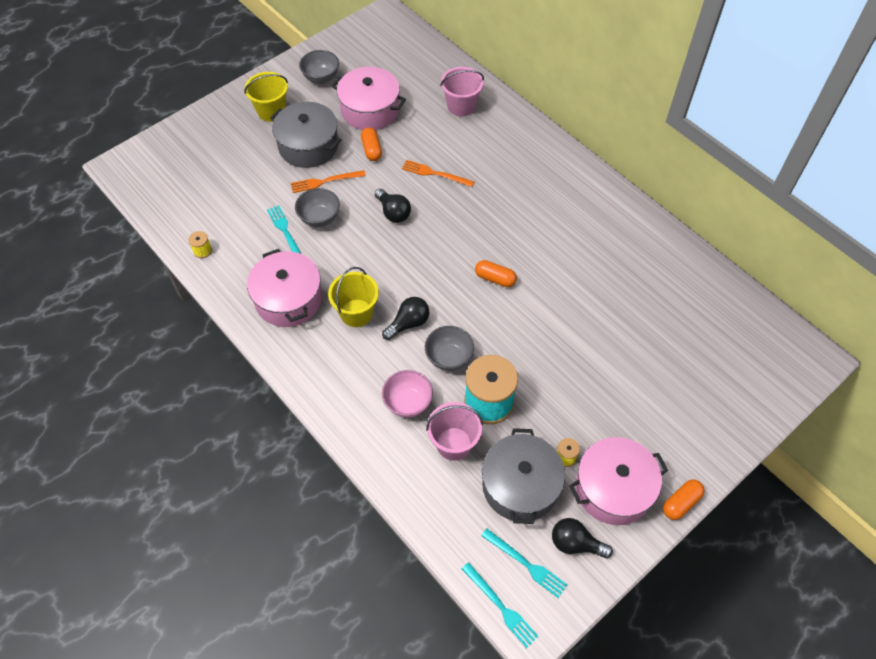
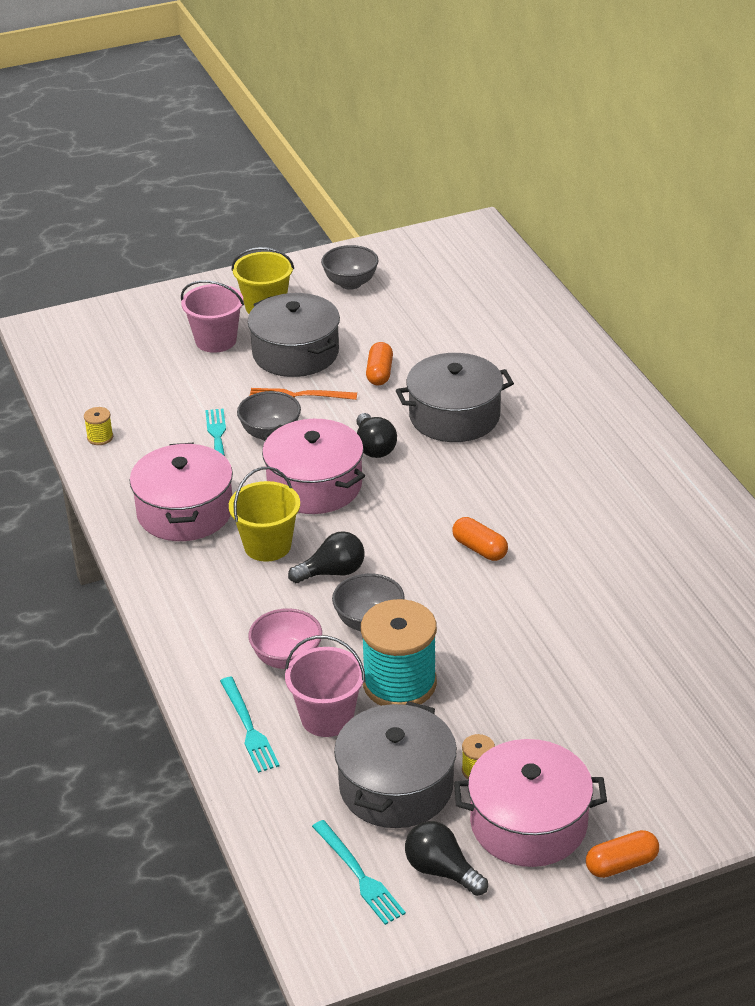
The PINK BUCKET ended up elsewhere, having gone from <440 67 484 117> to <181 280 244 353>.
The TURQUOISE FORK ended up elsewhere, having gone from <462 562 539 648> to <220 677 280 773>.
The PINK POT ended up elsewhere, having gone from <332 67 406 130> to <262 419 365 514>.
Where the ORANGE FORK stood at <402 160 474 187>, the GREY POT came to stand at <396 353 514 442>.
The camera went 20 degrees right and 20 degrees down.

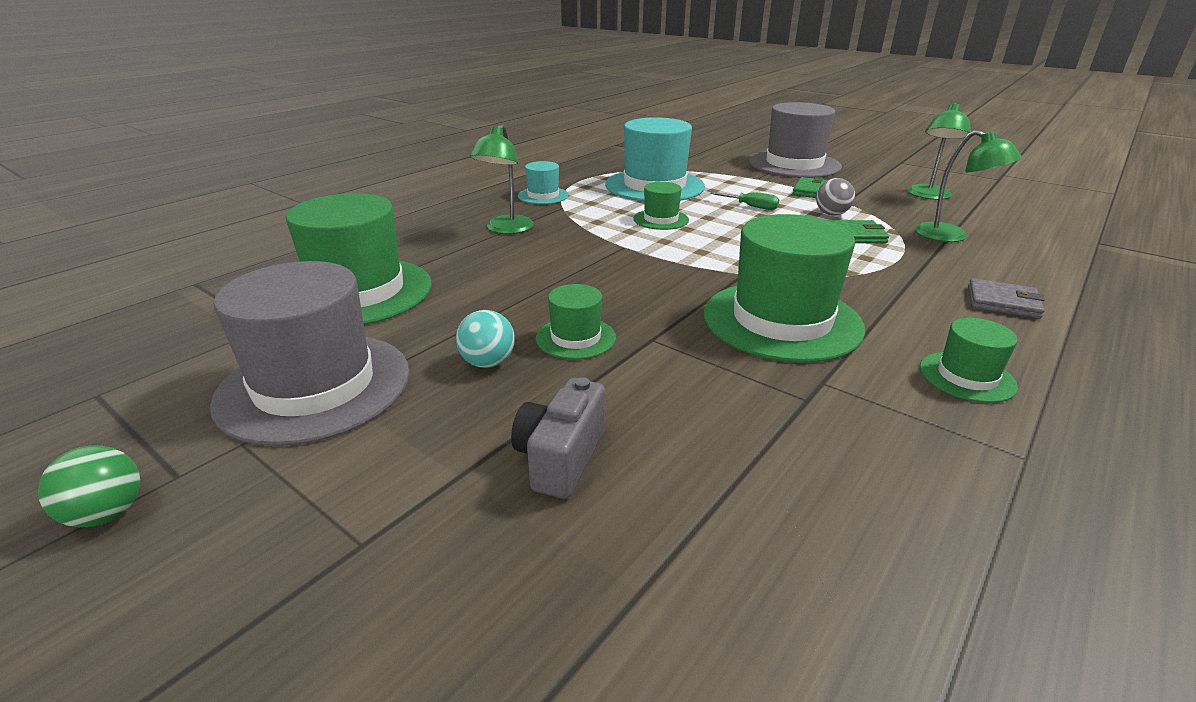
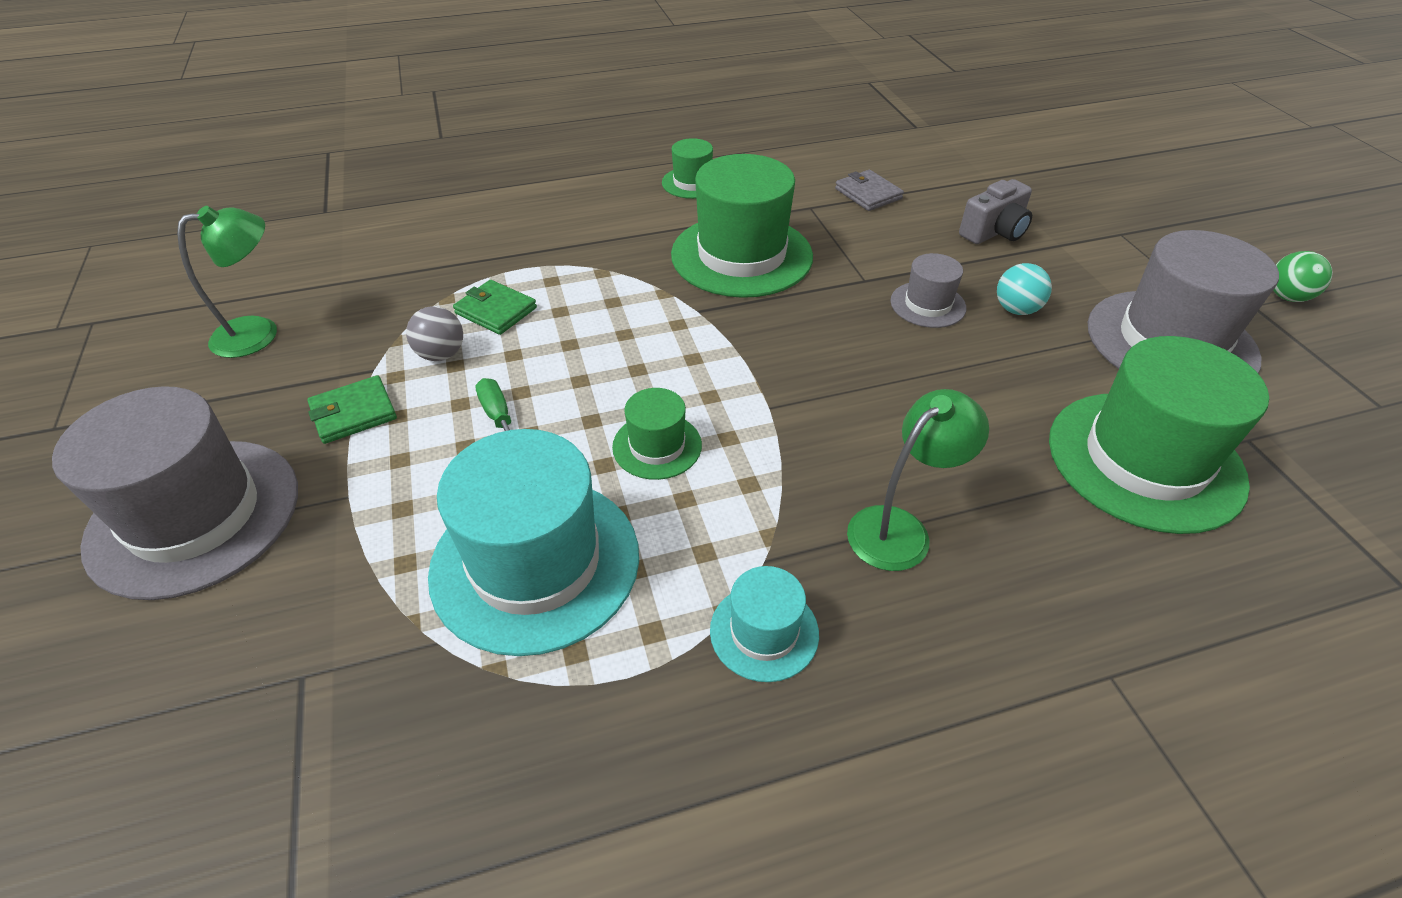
The GREY WALLET ended up elsewhere, having gone from <968 278 1045 319> to <835 170 904 211>.
What was the GREEN HAT at <536 284 616 359> turned into the GREY HAT at <891 253 966 328>.
The second view lost the GREEN LAMP at <915 130 1022 242>.
The camera went 145 degrees left and 15 degrees up.

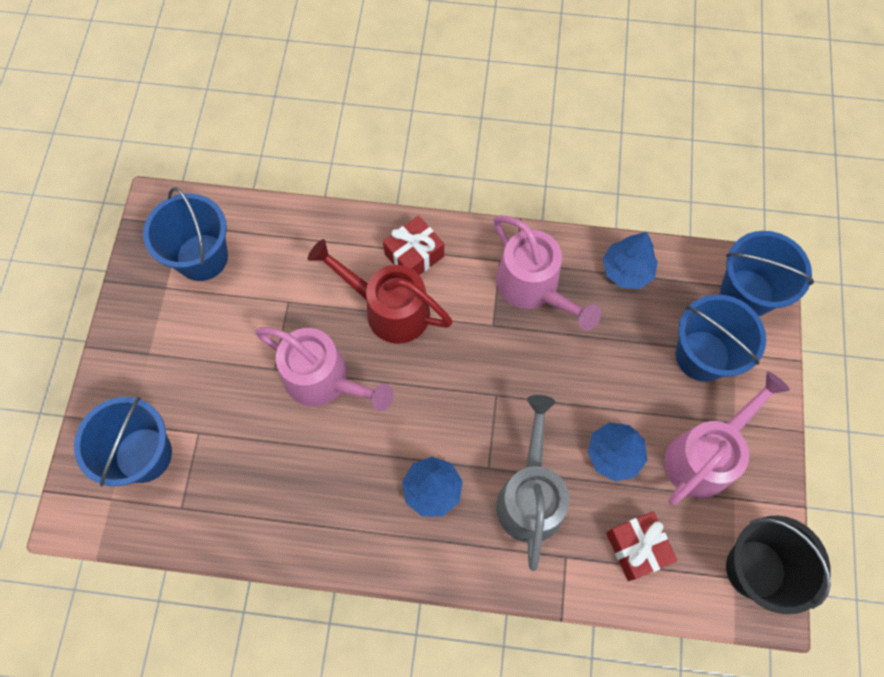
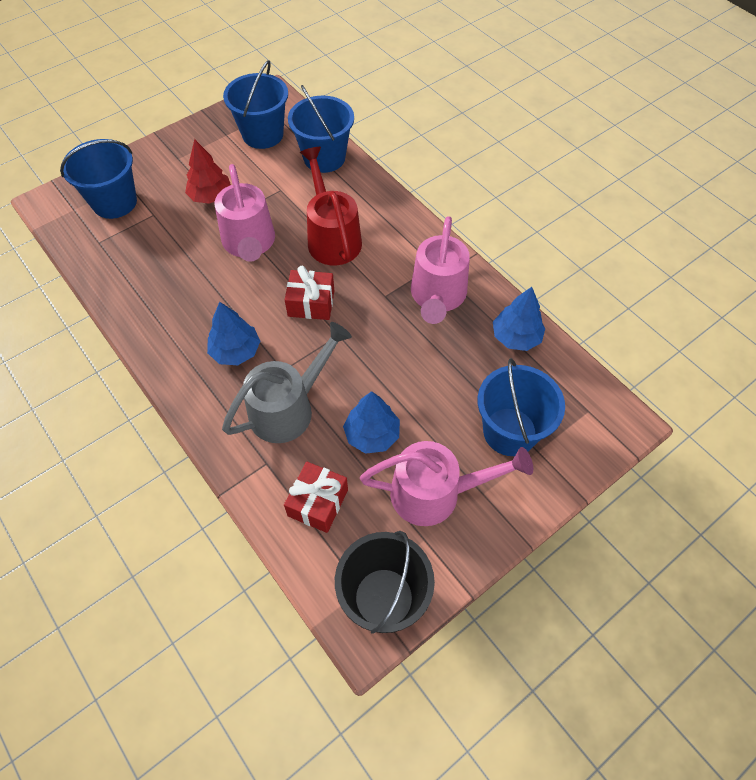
The second view gained the RED TREE at <185 139 231 204>.
The RED GIFT ended up elsewhere, having gone from <383 216 444 275> to <285 266 334 320>.
The BLUE BUCKET ended up elsewhere, having gone from <720 231 814 316> to <288 85 354 173>.
The camera went 45 degrees right and 10 degrees down.

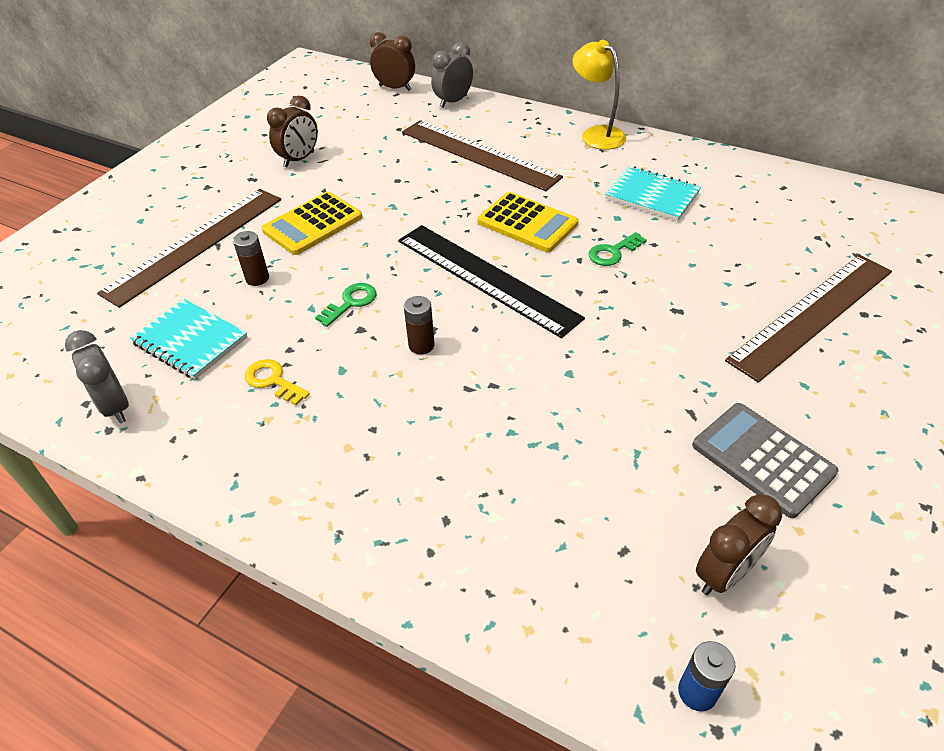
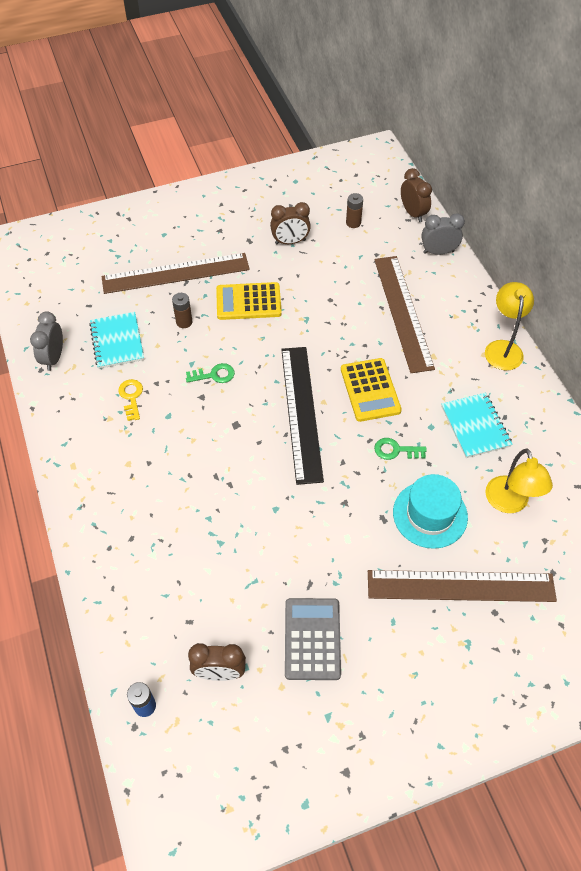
The BROWN BATTERY ended up elsewhere, having gone from <404 296 435 354> to <346 193 363 228>.
The second view gained the TURQUOISE HAT at <393 474 468 549>.
The second view gained the YELLOW LAMP at <486 449 553 513>.
The camera went 40 degrees right and 10 degrees up.

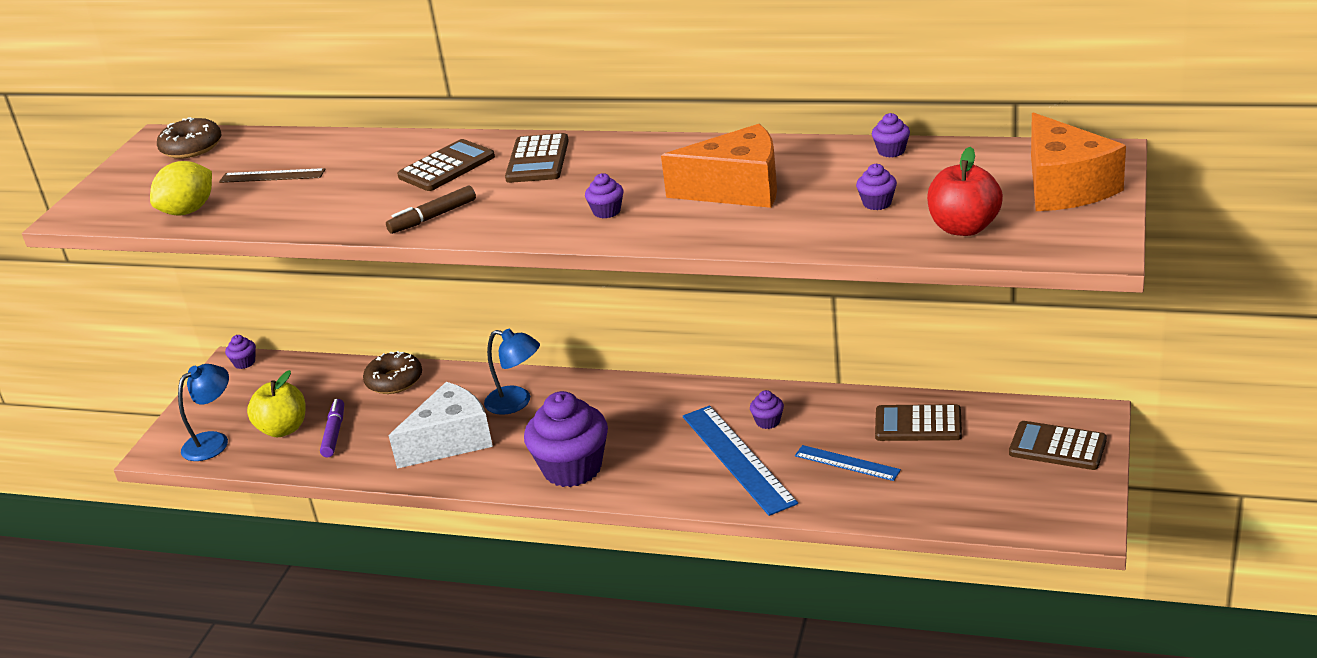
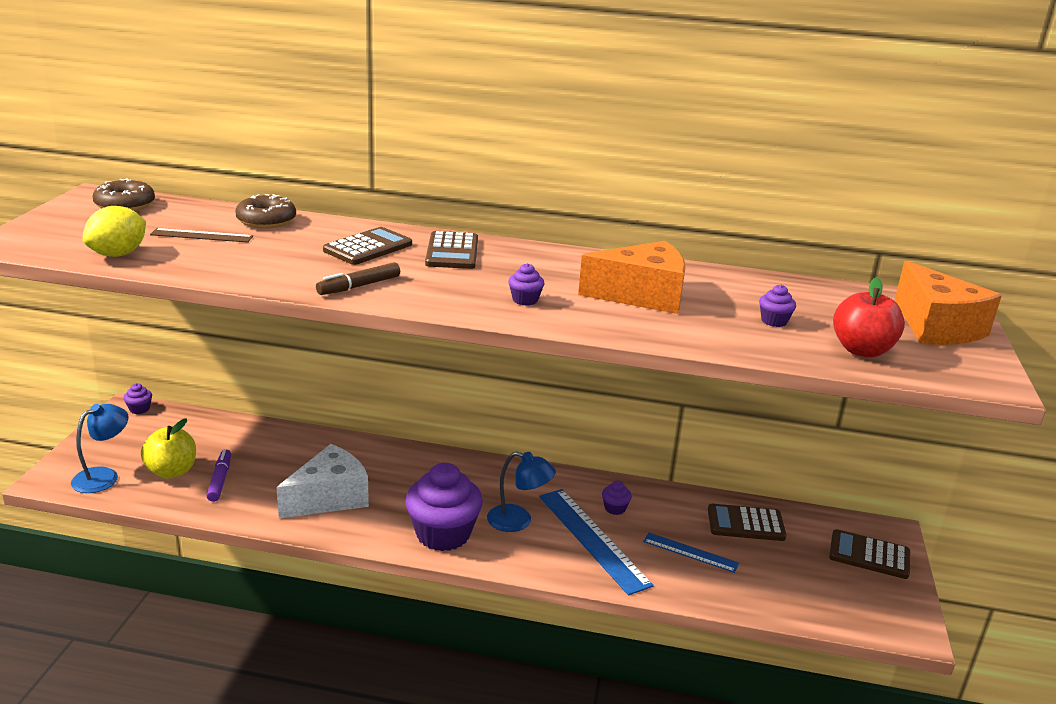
The BROWN DONUT ended up elsewhere, having gone from <363 351 422 394> to <235 194 296 229>.
The BLUE LAMP ended up elsewhere, having gone from <484 329 540 415> to <487 452 556 532>.
The second view lost the PURPLE CUPCAKE at <872 113 910 158>.
The camera went 10 degrees left and 5 degrees down.

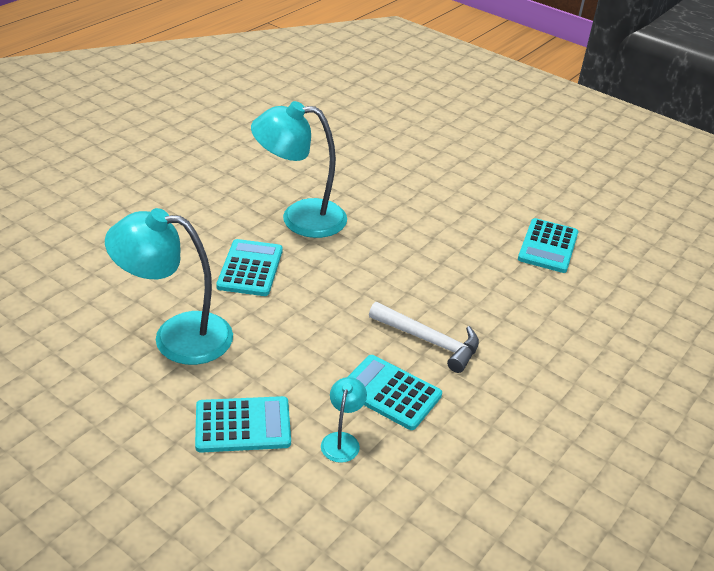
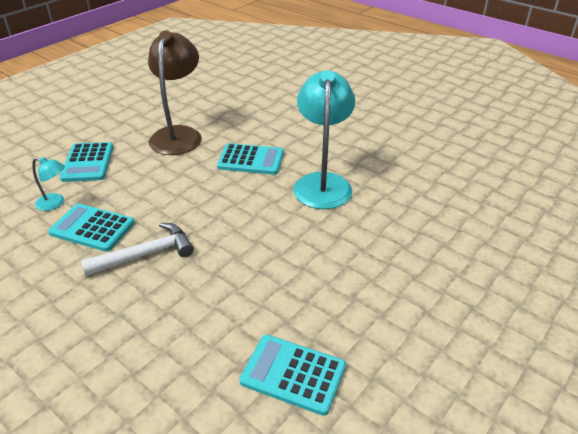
The TURQUOISE CALCULATOR at <348 355 442 430> ended up facing another way, 105 degrees counterclockwise from before.
The WHITE HAMMER at <369 302 479 373> ended up facing another way, 150 degrees counterclockwise from before.
What was the TURQUOISE LAMP at <105 208 233 365> turned into the BROWN LAMP at <148 31 202 155>.
The camera went 95 degrees right and 0 degrees up.

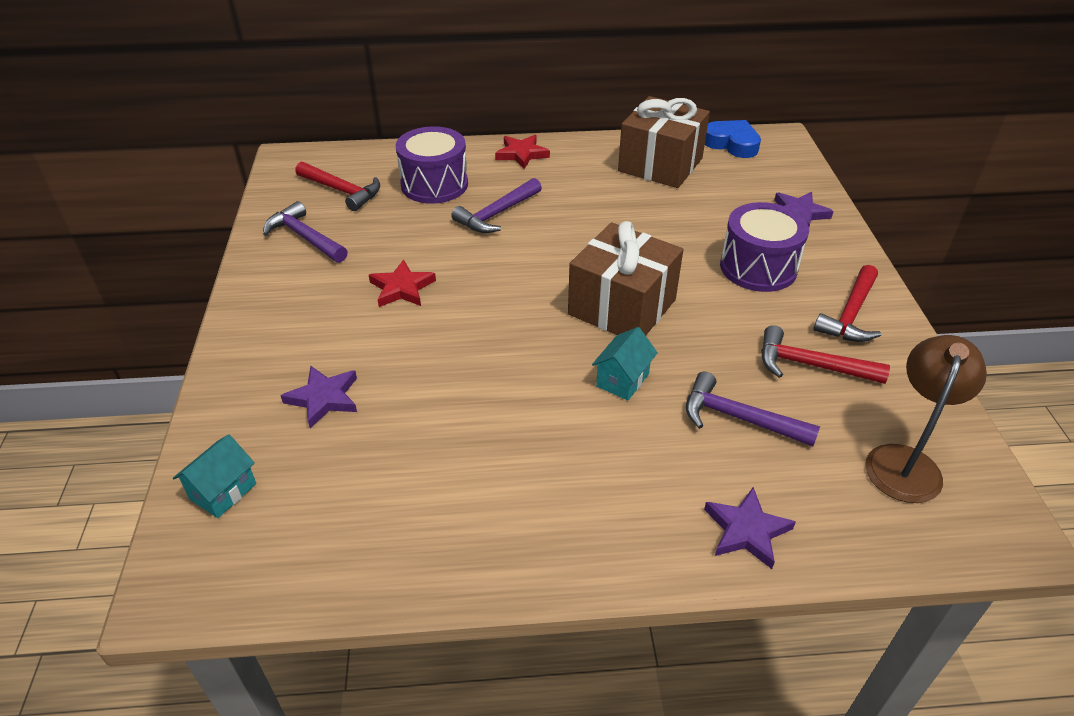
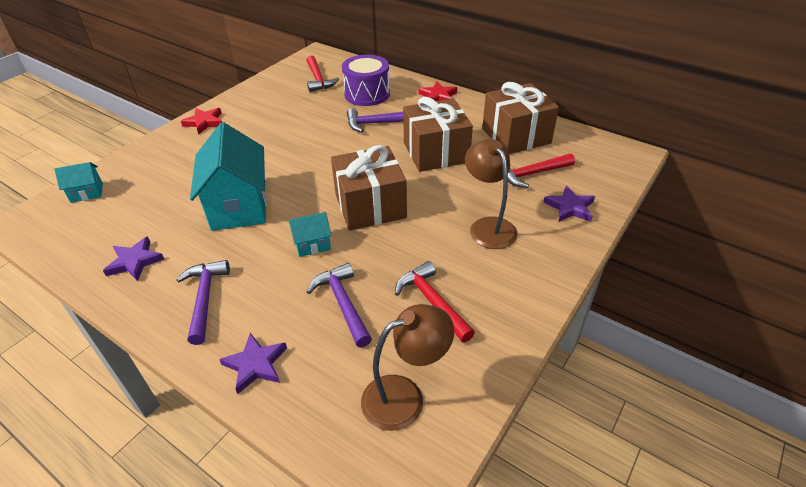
The PURPLE STAR ended up elsewhere, having gone from <281 366 357 428> to <103 236 164 281>.
The PURPLE HAMMER ended up elsewhere, having gone from <263 201 348 263> to <176 260 230 345>.
The RED STAR ended up elsewhere, having gone from <369 259 436 307> to <181 108 223 134>.
The second view gained the TURQUOISE HOUSE at <190 122 267 231>.
The second view gained the BROWN GIFT at <403 97 473 172>.
Where the PURPLE DRUM stood at <720 202 809 292>, the BROWN LAMP came to stand at <465 139 518 249>.
The RED HAMMER ended up elsewhere, having gone from <813 265 881 342> to <508 153 575 188>.
The second view lost the BLUE HEART at <705 120 761 158>.
The camera went 40 degrees right and 0 degrees up.

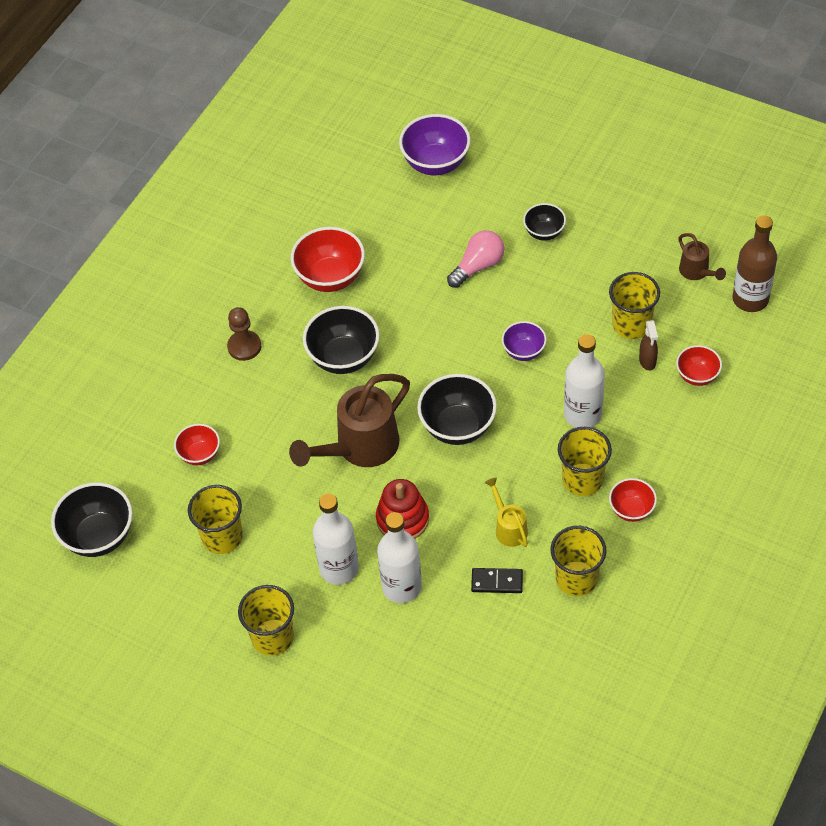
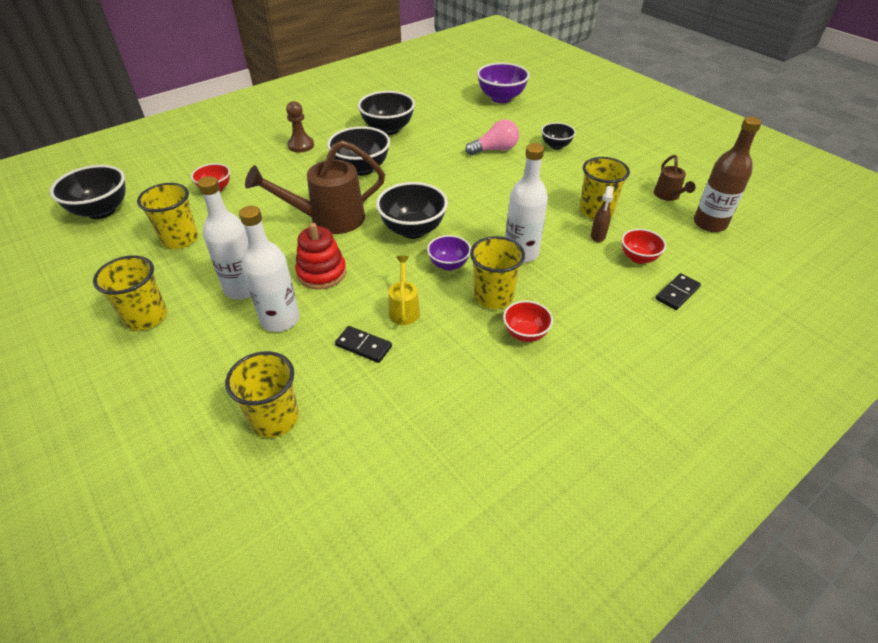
The YELLOW CUP ended up elsewhere, having gone from <551 526 606 596> to <225 351 299 438>.
What was the RED BOWL at <291 227 365 292> turned into the BLACK BOWL at <358 91 415 135>.
The PURPLE BOWL ended up elsewhere, having gone from <502 321 547 361> to <427 235 471 271>.
The second view gained the BLACK DOMINO at <656 273 701 310>.
The camera went 20 degrees right and 10 degrees down.

